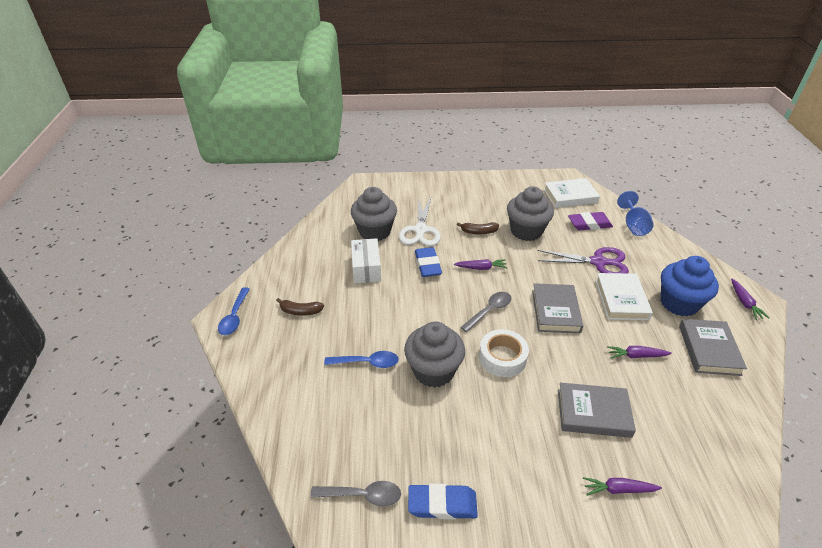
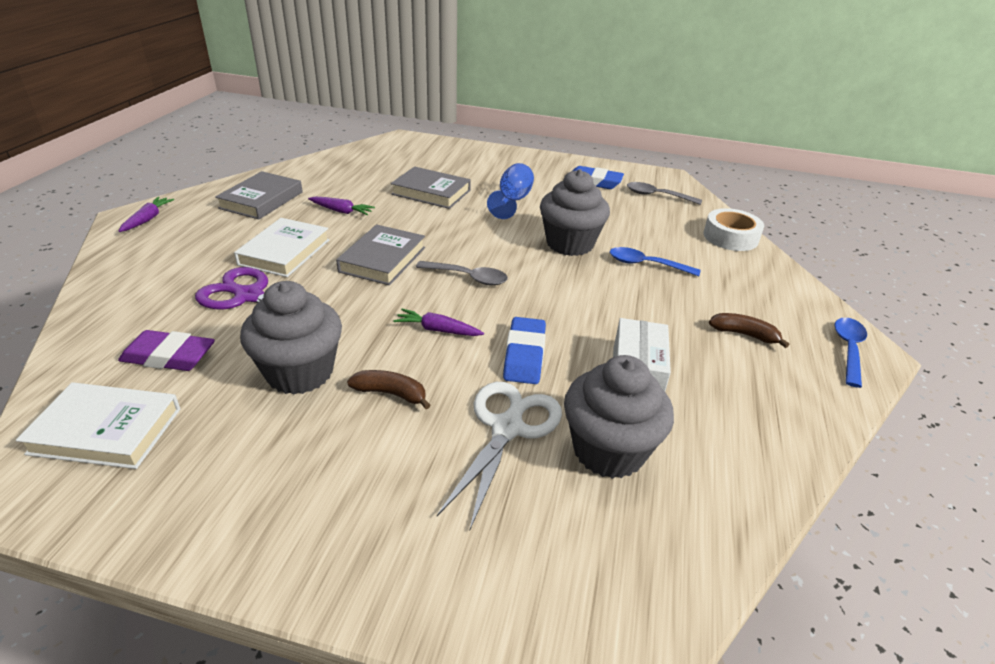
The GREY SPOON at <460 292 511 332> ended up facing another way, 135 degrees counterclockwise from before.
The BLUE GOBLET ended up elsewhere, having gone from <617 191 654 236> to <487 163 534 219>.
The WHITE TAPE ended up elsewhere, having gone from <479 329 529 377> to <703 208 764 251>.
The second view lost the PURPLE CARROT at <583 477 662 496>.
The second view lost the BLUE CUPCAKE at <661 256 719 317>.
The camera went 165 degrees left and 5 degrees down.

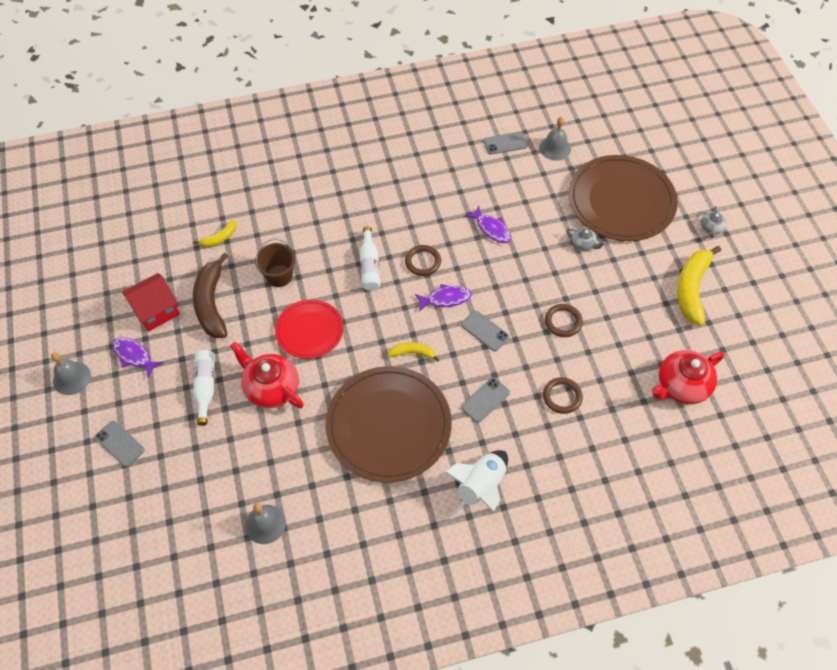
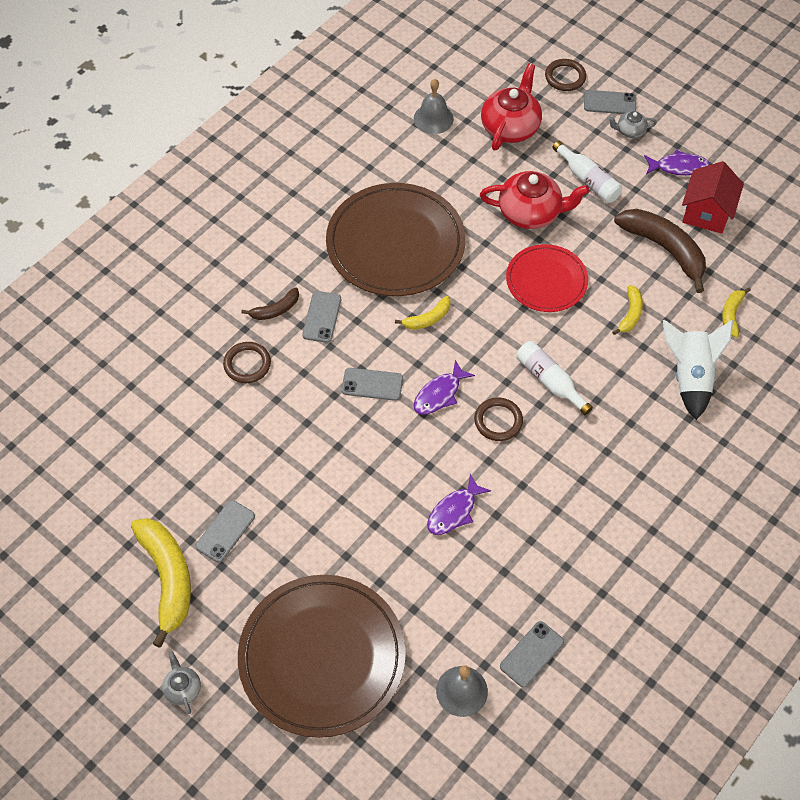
The second view gained the GREY PHONE at <196 500 255 562>.
The second view gained the BROWN BANANA at <241 287 299 320>.
The PURPLE FISH at <465 206 511 243> ended up facing another way, 60 degrees counterclockwise from before.
The RED TEAPOT ended up elsewhere, having gone from <651 350 724 404> to <481 63 542 151>.
The BROWN RING ended up elsewhere, having gone from <545 304 583 337> to <545 59 586 91>.
The GREY TEAPOT ended up elsewhere, having gone from <566 228 606 251> to <608 111 657 138>.
Where the BROWN BUCKET stood at <255 238 296 287>, the YELLOW BANANA came to stand at <612 285 643 335>.
The WHITE ROCKET ended up elsewhere, having gone from <445 450 508 519> to <663 320 733 420>.
The second view lost the GREY BELL at <51 352 91 395>.
The camera went 145 degrees right and 0 degrees up.

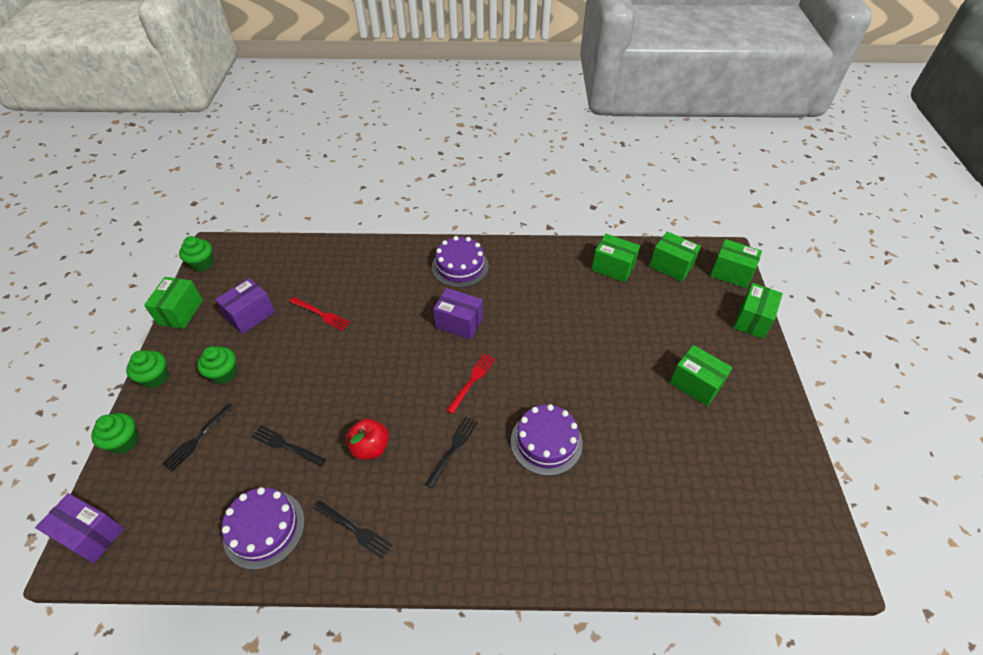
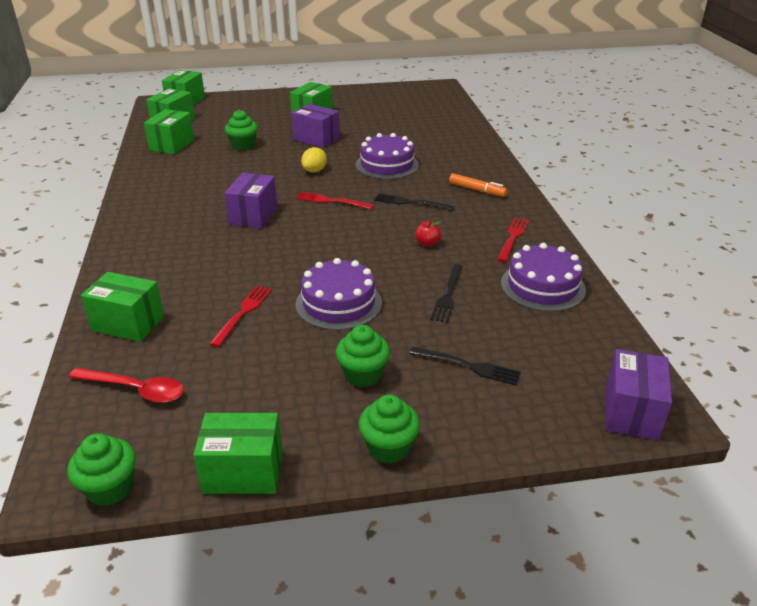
The second view gained the RED SPOON at <69 368 184 403>.
The GREEN BOX ended up elsewhere, having gone from <734 283 783 339> to <81 272 164 342>.
The GREEN CUPCAKE ended up elsewhere, having gone from <91 413 139 454> to <225 110 258 151>.
The PURPLE BOX ended up elsewhere, having gone from <215 278 275 334> to <292 104 340 148>.
The PURPLE CAKE ended up elsewhere, having gone from <432 236 489 288> to <296 258 382 330>.
The second view gained the YELLOW LEMON at <301 147 327 173>.
The size of the RED APPLE at <346 418 389 460> changed by a factor of 0.60.
The second view gained the ORANGE MARKER at <449 173 507 197>.
What was the BLACK FORK at <313 500 392 559> turned into the RED FORK at <497 217 529 262>.
The camera went 100 degrees left and 15 degrees down.

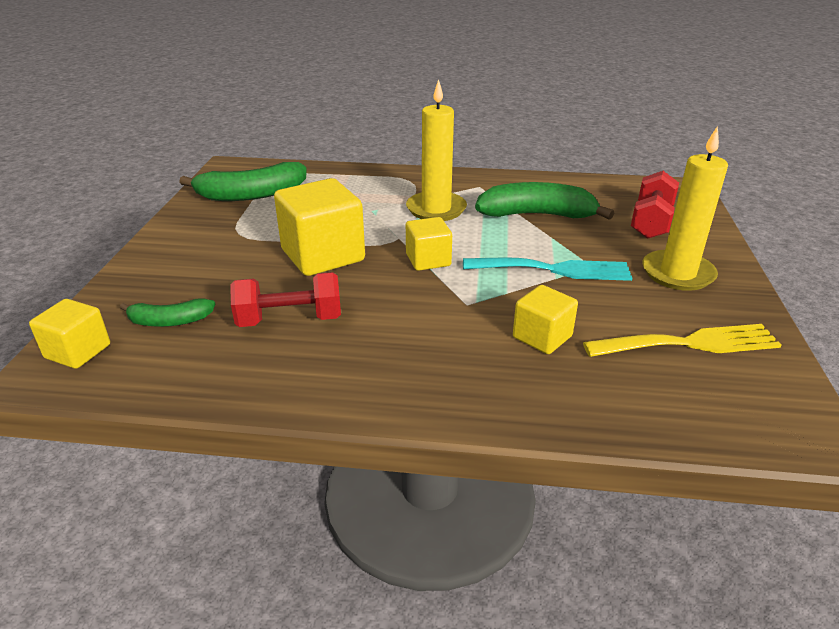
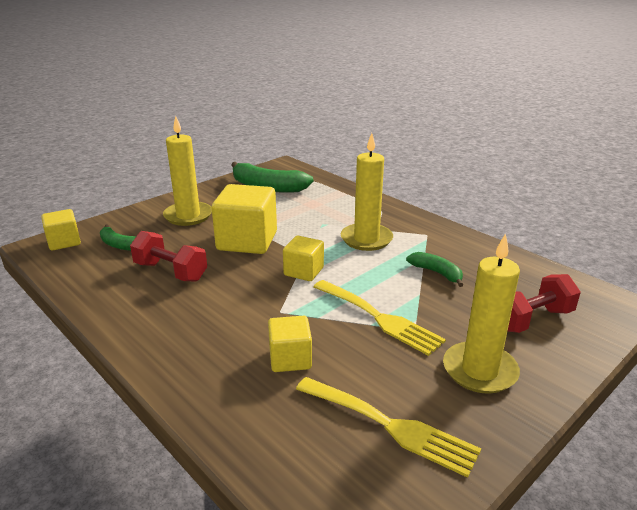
The second view gained the YELLOW CANDLE at <163 116 212 226>.
What was the TURQUOISE FORK at <463 258 632 281> turned into the YELLOW FORK at <313 280 446 356>.
The size of the GREEN BANANA at <475 182 614 220> changed by a factor of 0.55.
The camera went 40 degrees right and 5 degrees down.

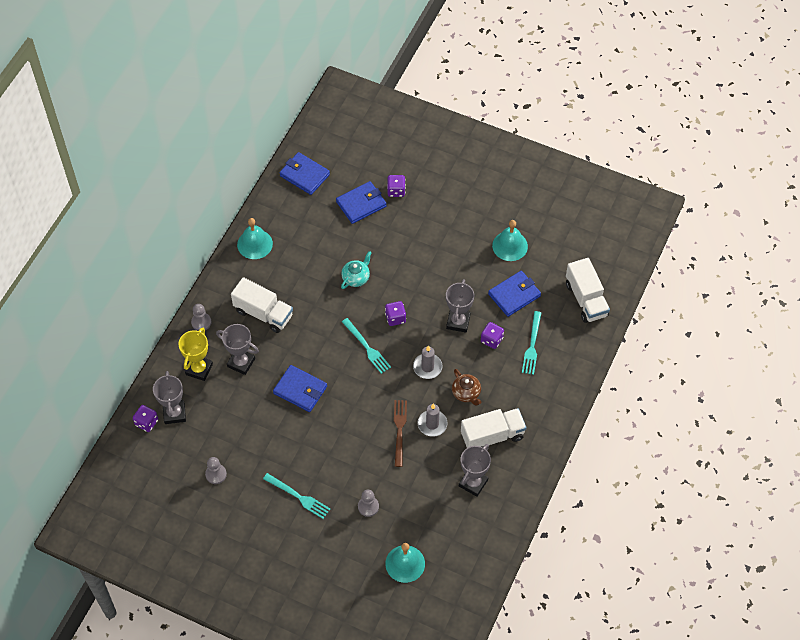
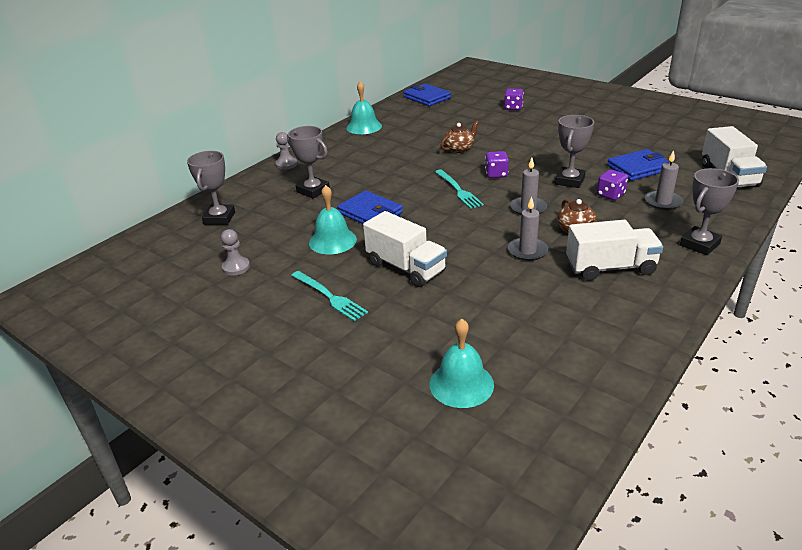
The TURQUOISE BELL ended up elsewhere, having gone from <492 220 528 261> to <309 185 357 254>.
The WHITE TRUCK ended up elsewhere, having gone from <231 277 293 333> to <363 211 447 287>.
What was the TURQUOISE TEAPOT at <341 251 371 289> turned into the BROWN TEAPOT at <441 120 479 153>.
Where the TURQUOISE FORK stood at <522 311 542 375>, the GREY CANDLE came to stand at <645 150 683 210>.
The GREY TROPHY ended up elsewhere, having gone from <459 444 491 497> to <680 168 739 255>.
The second view lost the PURPLE DICE at <133 405 158 432>.
The second view lost the YELLOW TROPHY at <178 328 213 381>.
The second view lost the BLUE WALLET at <336 181 387 224>.
The second view lost the GREY PAWN at <358 490 379 517>.
The second view lost the BROWN FORK at <394 400 407 467>.
The camera went 15 degrees right and 25 degrees down.

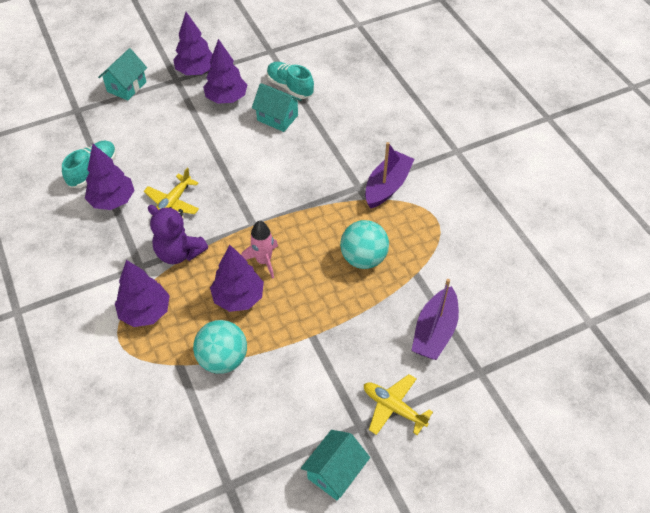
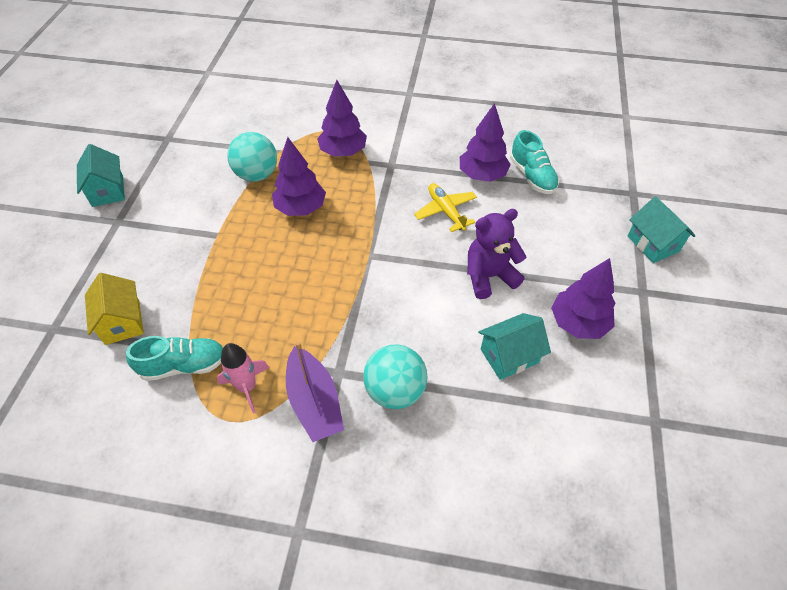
Where the PURPLE BOAT stood at <411 279 459 360>, the YELLOW HOUSE came to stand at <85 273 144 345>.
The TURQUOISE SHOE ended up elsewhere, having gone from <267 62 314 99> to <126 336 223 381>.
The PINK ROCKET ended up elsewhere, having gone from <241 221 278 279> to <217 343 269 413>.
The TURQUOISE BALL ended up elsewhere, having gone from <340 220 389 269> to <363 344 428 409>.
The PURPLE TEDDY BEAR ended up elsewhere, having gone from <148 205 208 264> to <467 209 527 299>.
The second view lost the PURPLE TREE at <173 12 213 75>.
The second view lost the YELLOW PLANE at <364 374 433 435>.
The camera went 125 degrees right and 0 degrees up.

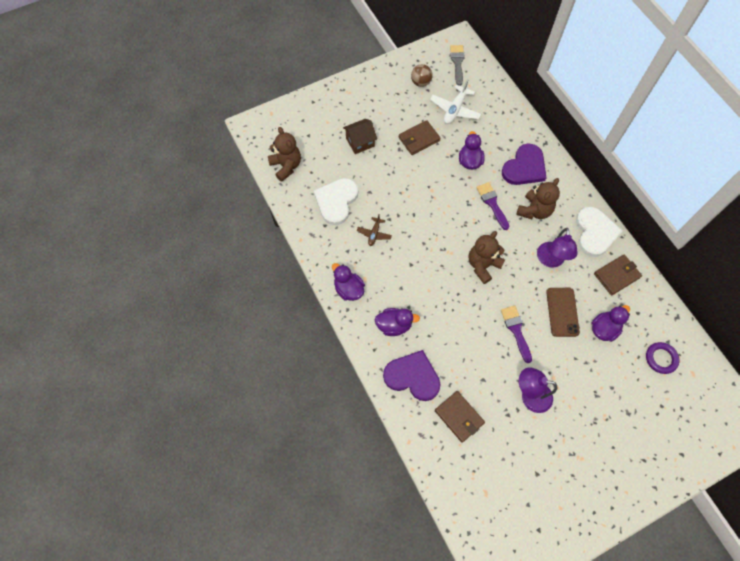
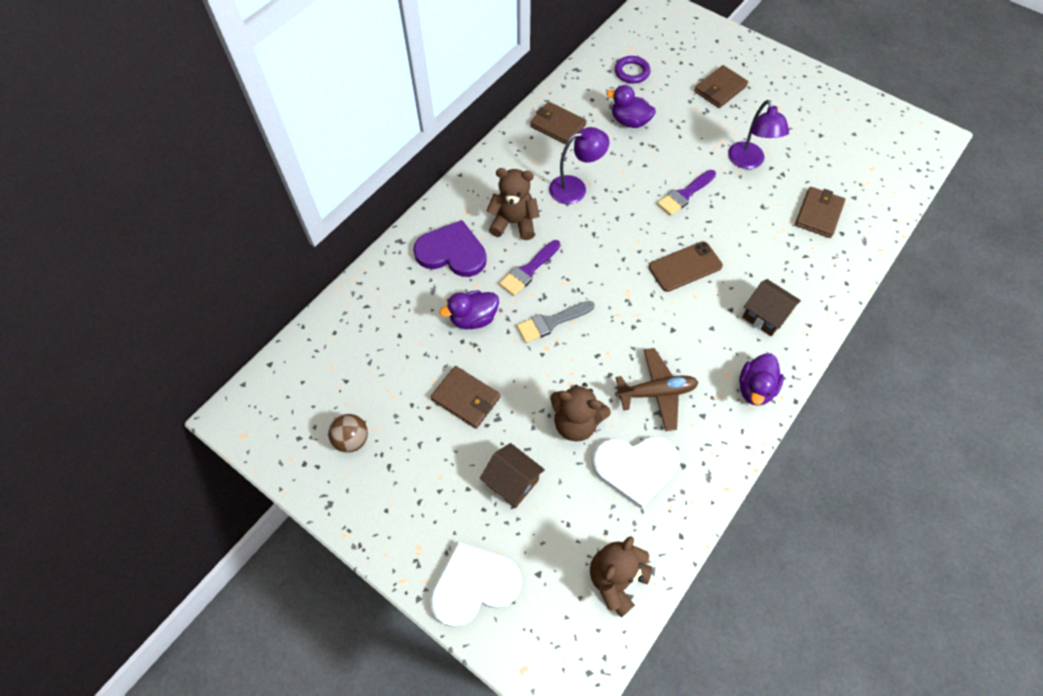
The WHITE HEART ended up elsewhere, having gone from <576 207 622 257> to <430 542 522 627>.
The GREY BRUSH ended up elsewhere, having gone from <450 45 465 86> to <517 301 595 343>.
The BROWN TEDDY BEAR ended up elsewhere, having gone from <469 231 505 284> to <550 383 611 442>.
The size of the BROWN PLANE at <357 214 392 246> changed by a factor of 1.64.
The BROWN PHONE ended up elsewhere, having gone from <546 288 580 337> to <649 241 723 292>.
The second view gained the BROWN WALLET at <694 65 748 108>.
Where the PURPLE DUCK stood at <375 308 420 336>, the BROWN HOUSE came to stand at <742 279 801 336>.
The second view lost the PURPLE HEART at <383 350 441 401>.
The second view lost the WHITE PLANE at <430 79 481 124>.
The camera went 115 degrees left and 5 degrees down.

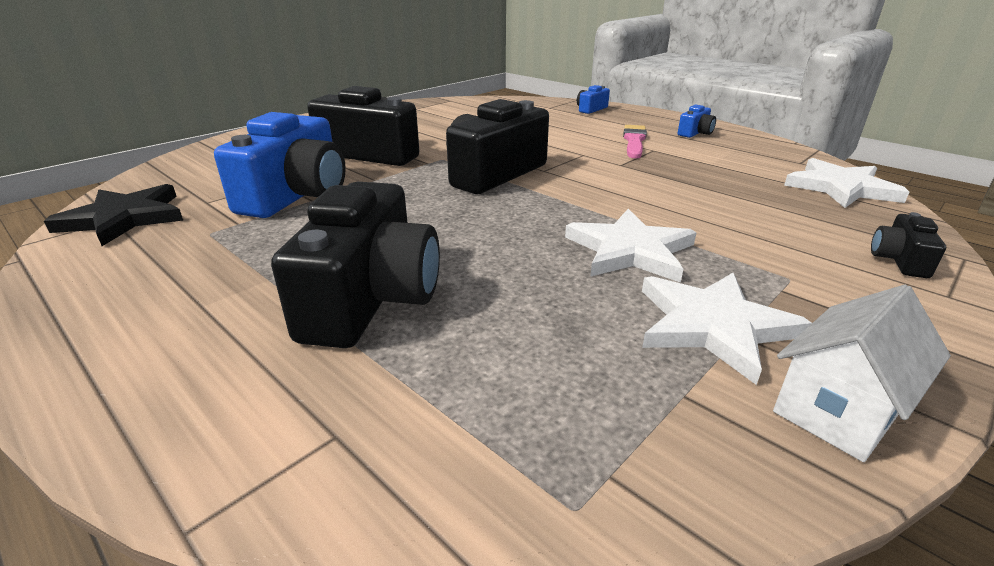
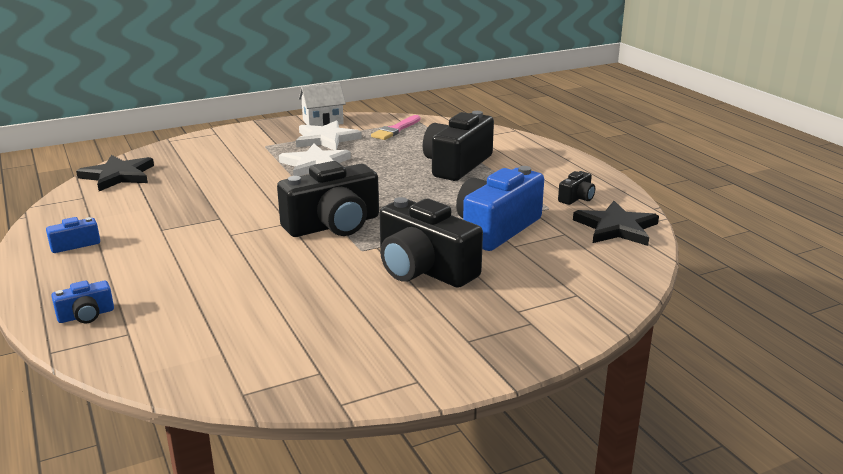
What was the WHITE STAR at <784 158 909 208> turned into the BLACK STAR at <76 155 154 191>.
The PINK BRUSH ended up elsewhere, having gone from <623 125 647 158> to <371 115 420 140>.
The BLACK CAMERA ended up elsewhere, having gone from <871 212 946 278> to <558 171 595 205>.
The camera went 160 degrees left and 5 degrees down.

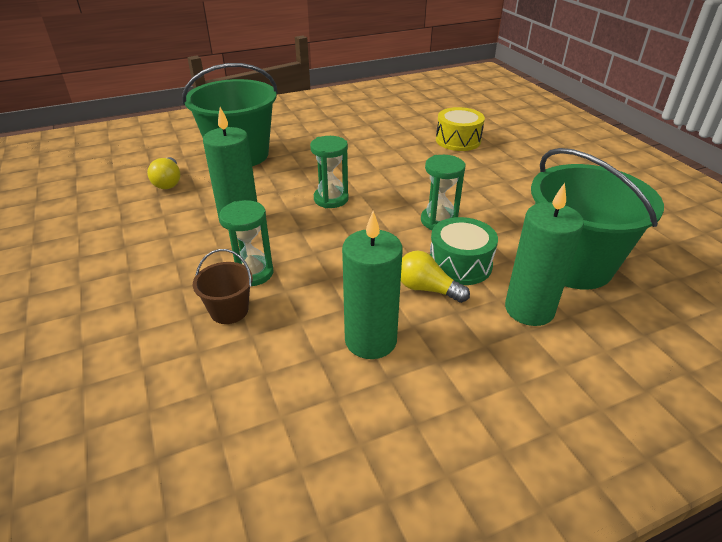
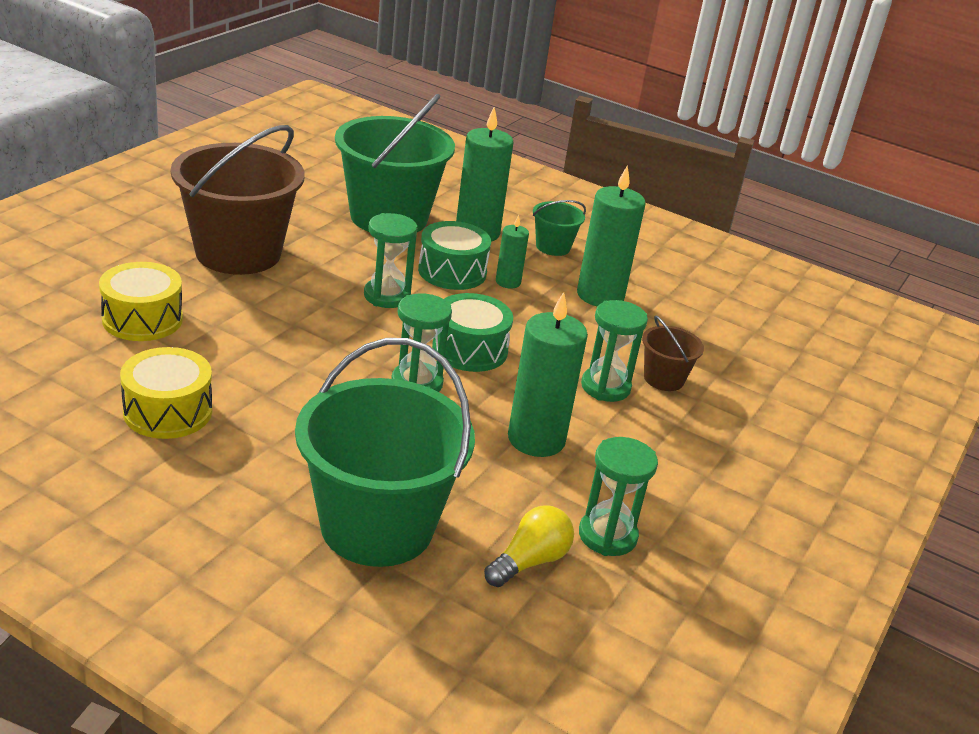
The second view gained the YELLOW DRUM at <120 347 212 439>.
The second view gained the BROWN BUCKET at <171 125 304 275>.
The second view gained the GREEN DRUM at <432 293 513 372>.
Where the YELLOW LIGHT BULB stood at <401 251 470 303>, the GREEN CANDLE came to stand at <496 215 529 289>.
The second view gained the GREEN BUCKET at <533 200 586 256>.
The second view gained the GREEN HOURGLASS at <579 437 658 556>.
The camera went 130 degrees left and 5 degrees down.

